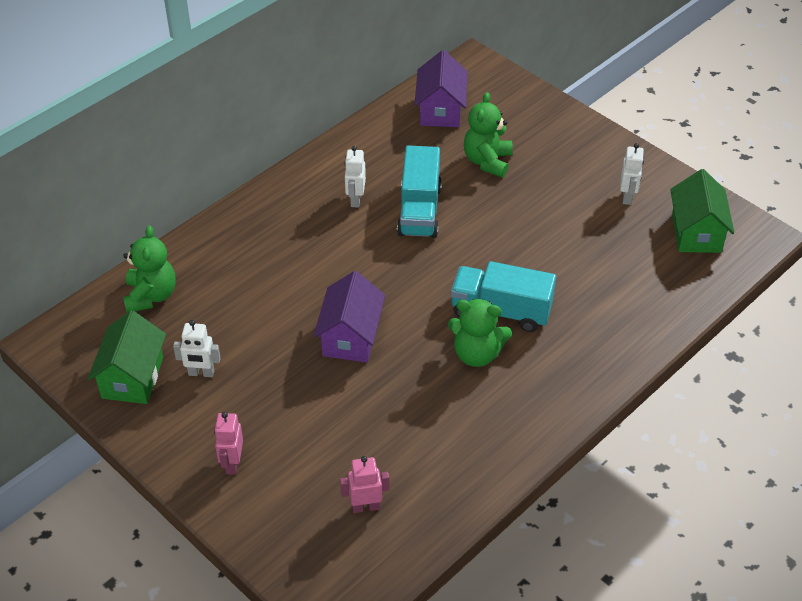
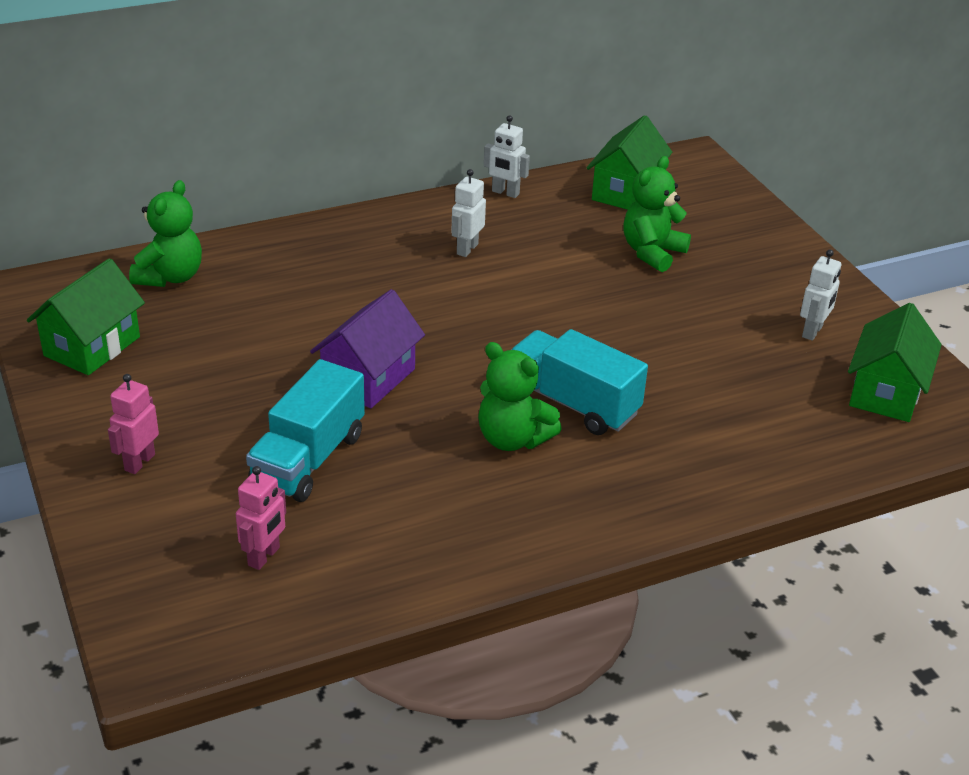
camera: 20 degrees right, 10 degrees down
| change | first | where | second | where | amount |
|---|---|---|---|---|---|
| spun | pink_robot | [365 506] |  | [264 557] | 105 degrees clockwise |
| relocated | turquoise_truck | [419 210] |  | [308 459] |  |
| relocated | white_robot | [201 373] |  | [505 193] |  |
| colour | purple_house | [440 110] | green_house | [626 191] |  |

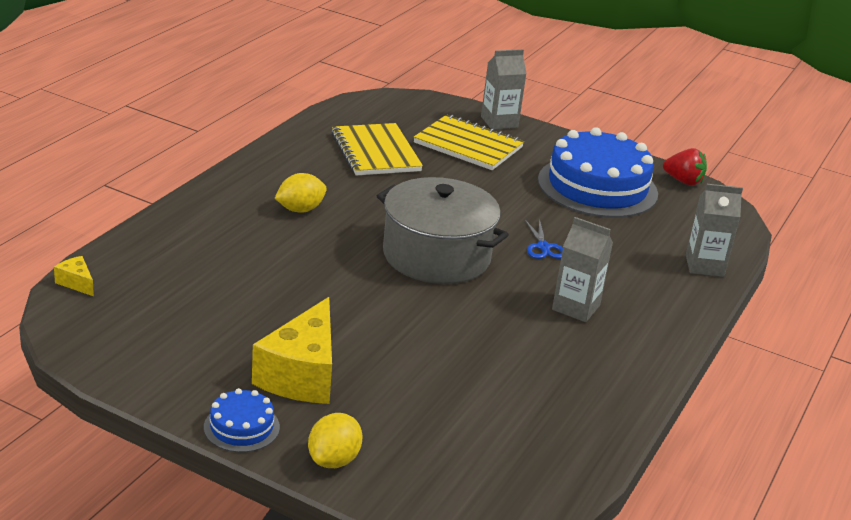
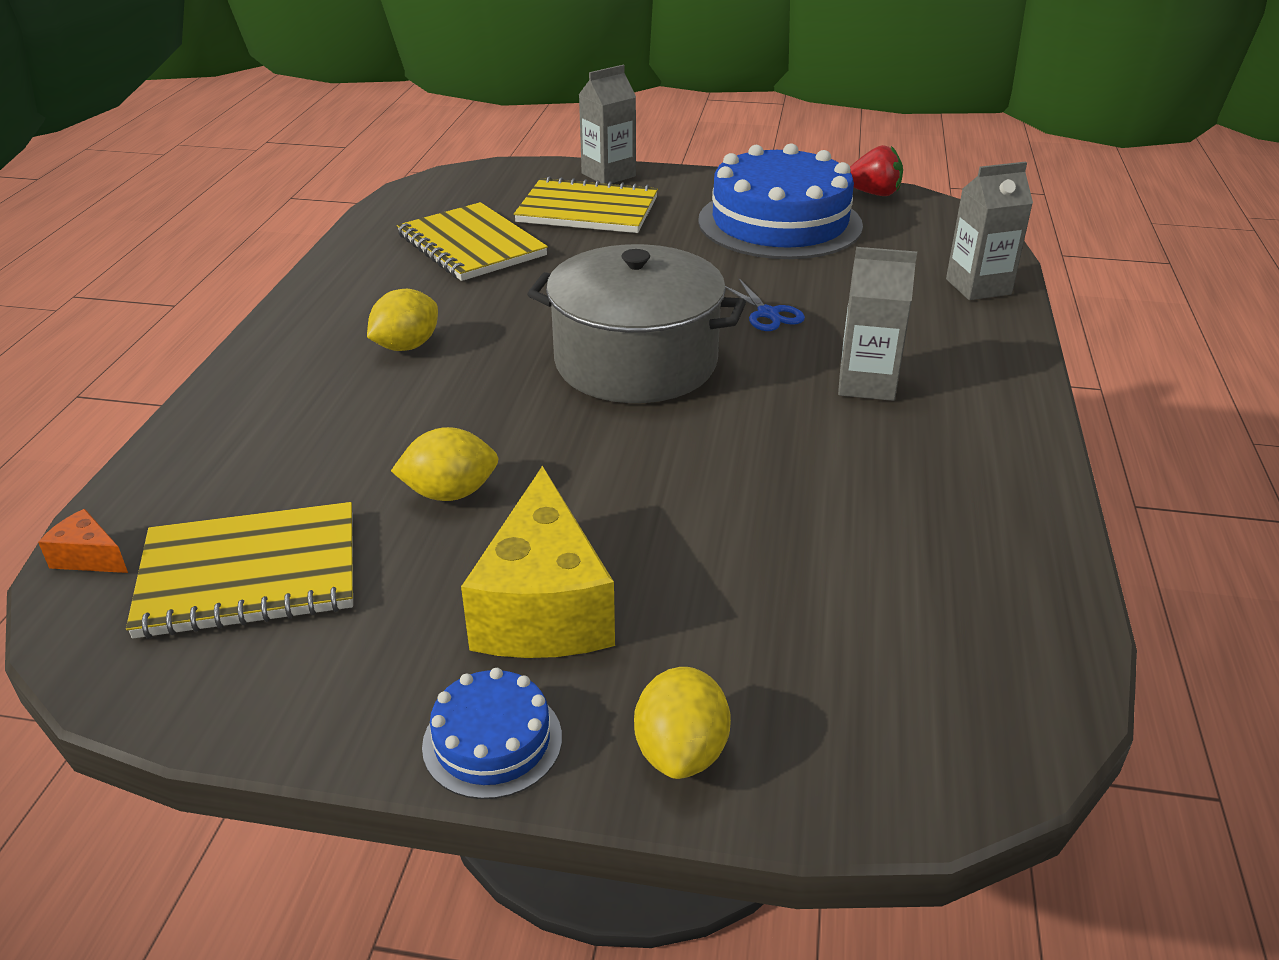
camera: 15 degrees left, 5 degrees up
| change | first | where | second | where | amount |
|---|---|---|---|---|---|
| colour | yellow_cheese | [76 283] | orange_cheese | [89 557] |  |
| appeared |  |  | yellow_notebook | [250 574] |  |
| appeared |  |  | yellow_lemon | [450 493] |  |

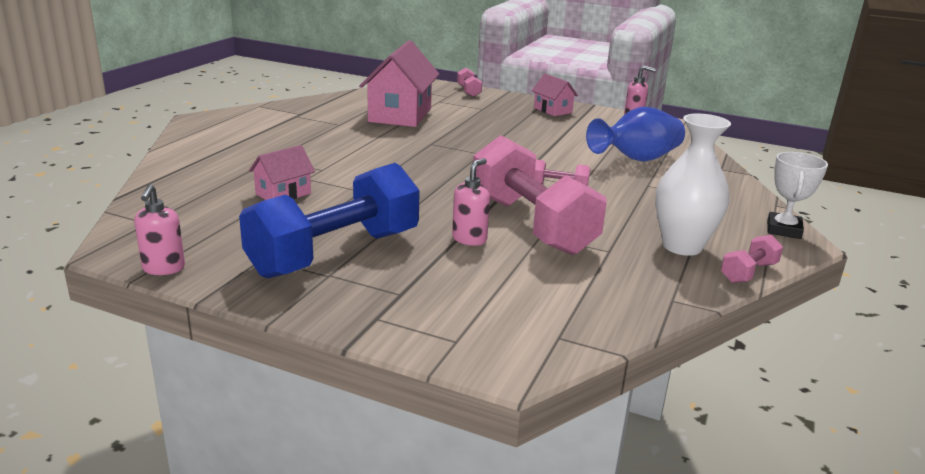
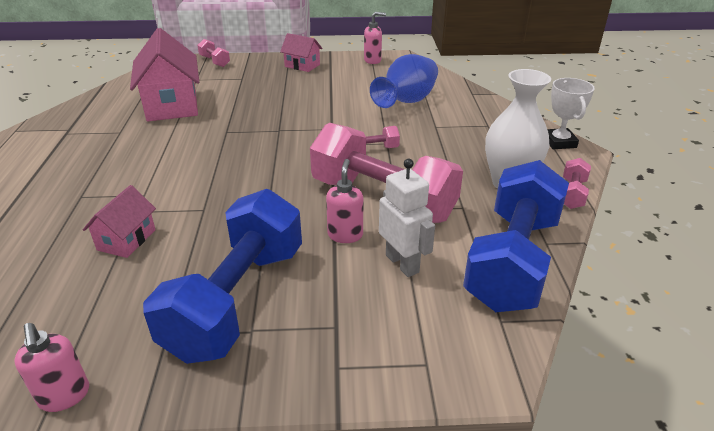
camera: 25 degrees left, 10 degrees up
| change | first | where | second | where | amount |
|---|---|---|---|---|---|
| appeared |  |  | white_robot | [402 263] |  |
| appeared |  |  | blue_dumbbell | [512 261] |  |

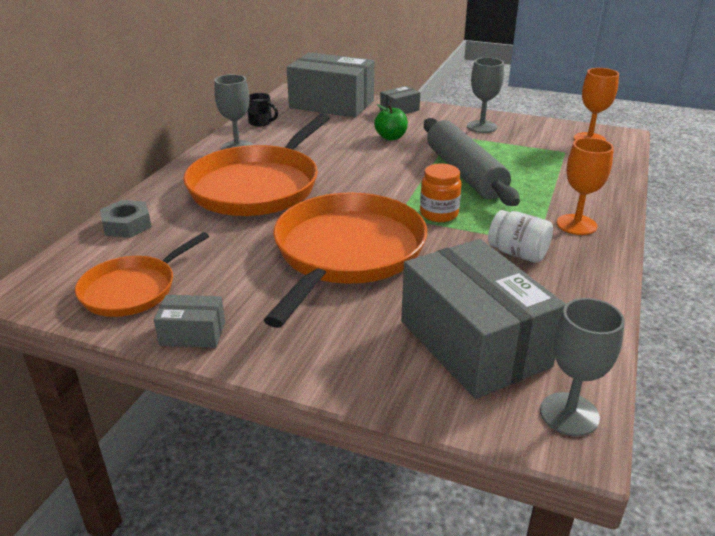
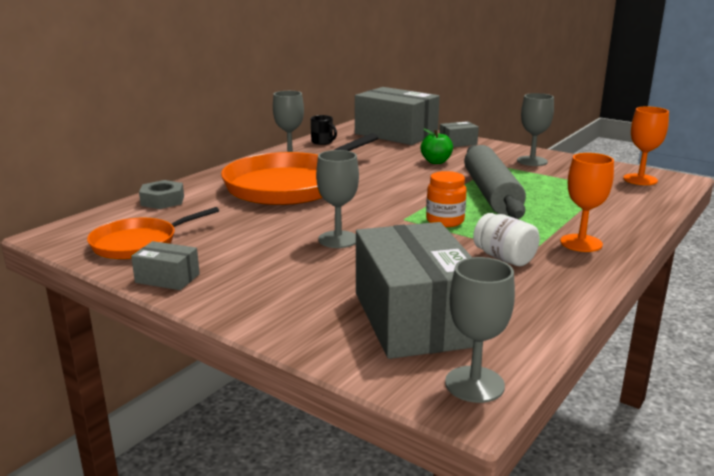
camera: 15 degrees right, 10 degrees down
| change | first | where | second | where | amount |
|---|---|---|---|---|---|
| exchanged | orange_pan | [346 253] | grey_goblet | [338 239] |  |

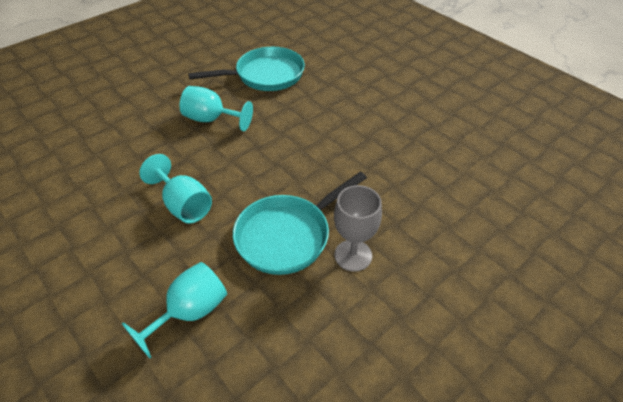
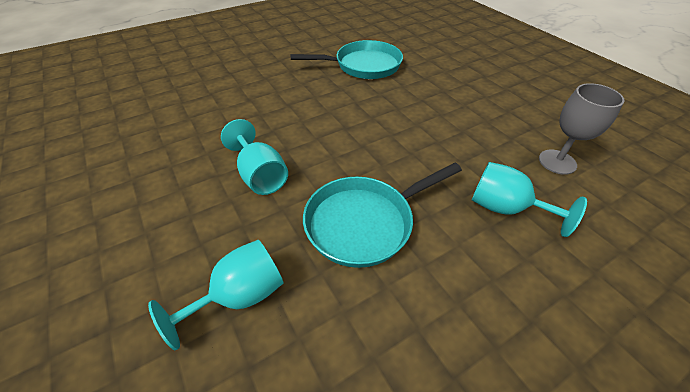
camera: 10 degrees right, 0 degrees up
| change | first | where | second | where | amount |
|---|---|---|---|---|---|
| relocated | turquoise_goblet | [211 119] |  | [505 208] |  |
| relocated | grey_goblet | [353 255] |  | [557 162] |  |

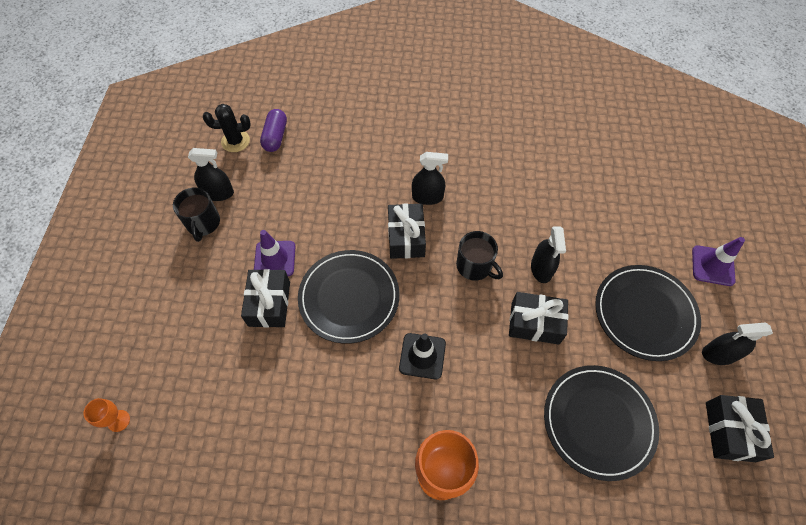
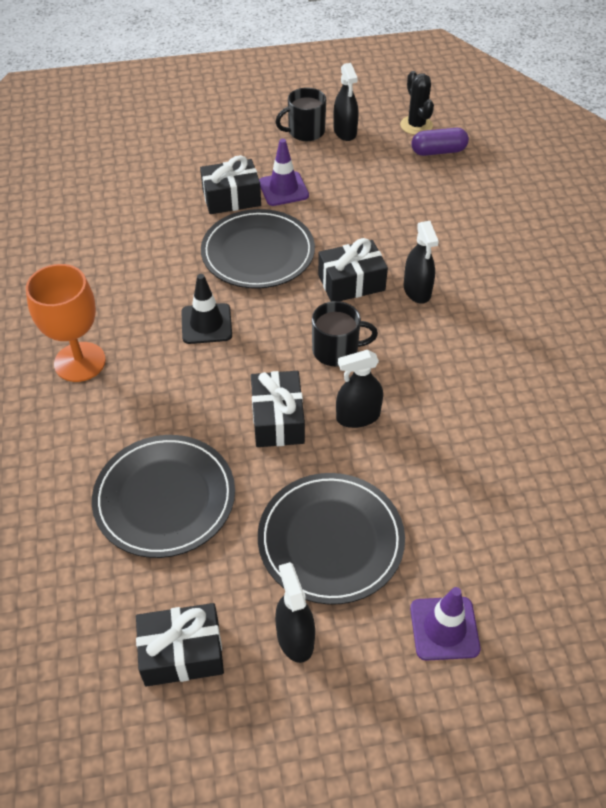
camera: 75 degrees right, 10 degrees down
| change | first | where | second | where | amount |
|---|---|---|---|---|---|
| spun | black_mug | [475 266] |  | [336 350] | 120 degrees counterclockwise |
| missing | orange_goblet | [118 420] |  |  |  |

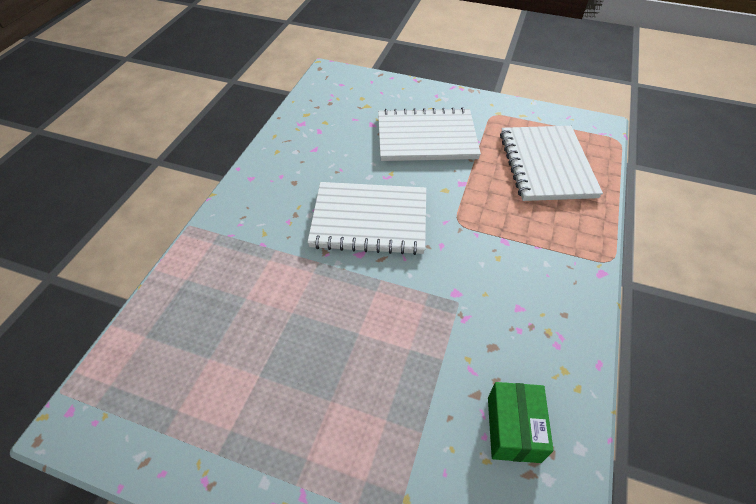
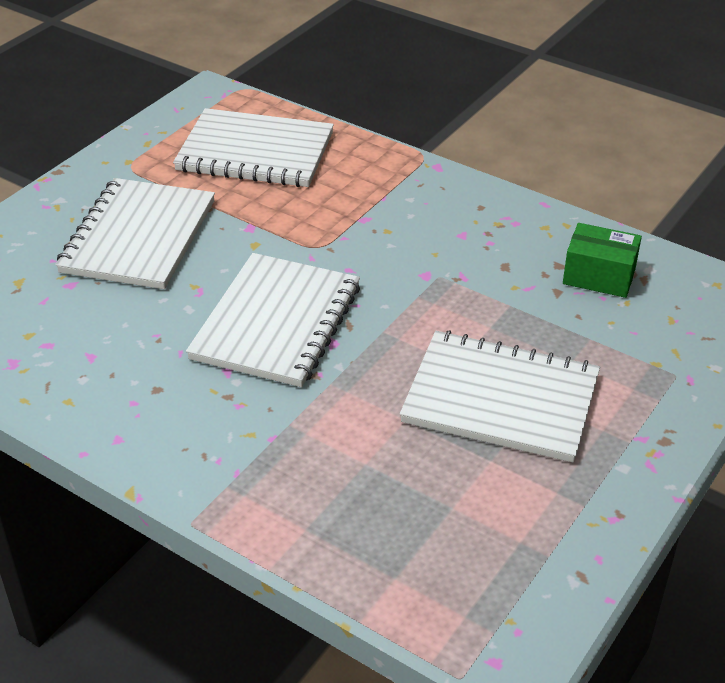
camera: 75 degrees left, 10 degrees down
| change | first | where | second | where | amount |
|---|---|---|---|---|---|
| appeared |  |  | white_notebook | [500 399] |  |

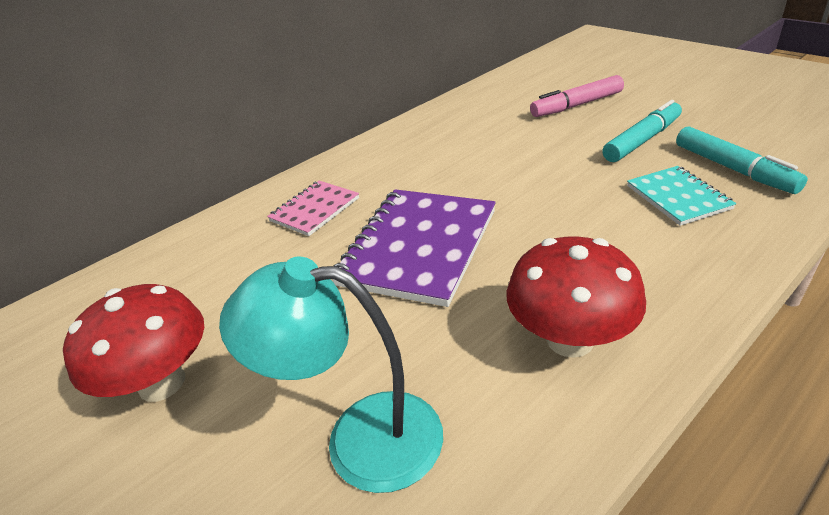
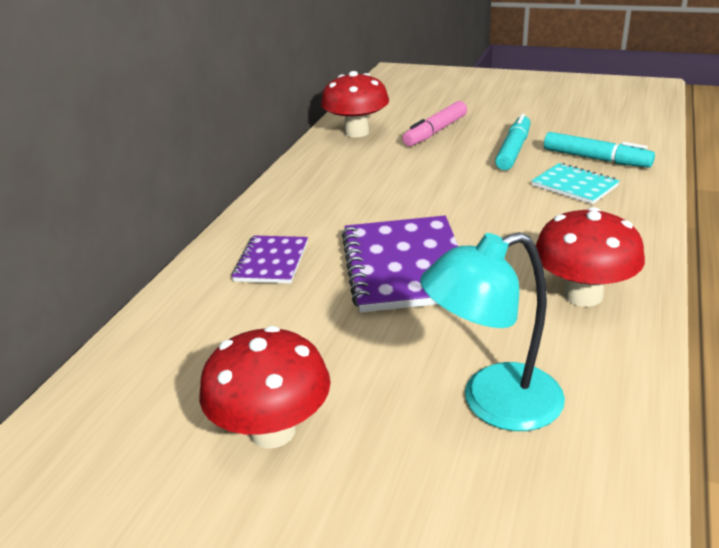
camera: 30 degrees left, 5 degrees down
| change | first | where | second | where | amount |
|---|---|---|---|---|---|
| colour | pink_notebook | [315 210] | purple_notebook | [271 262] |  |
| appeared |  |  | red_mushroom | [356 132] |  |

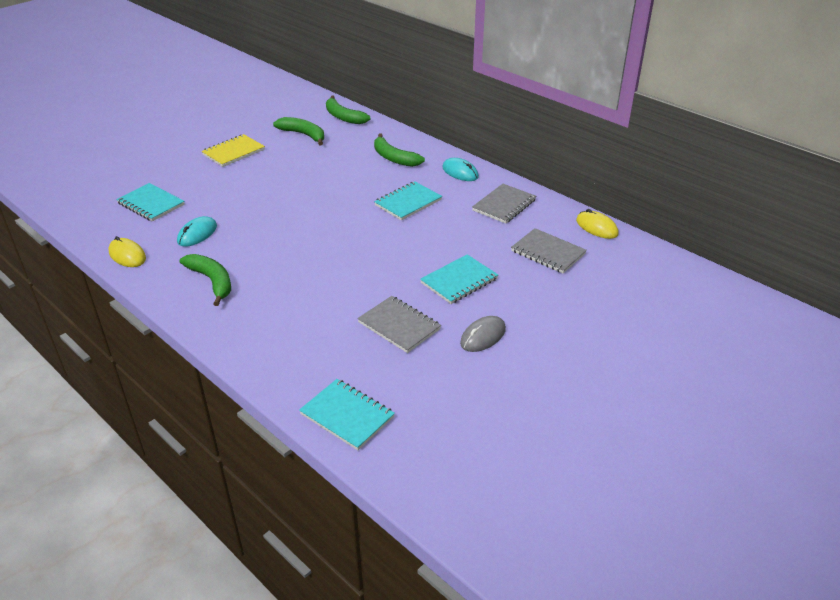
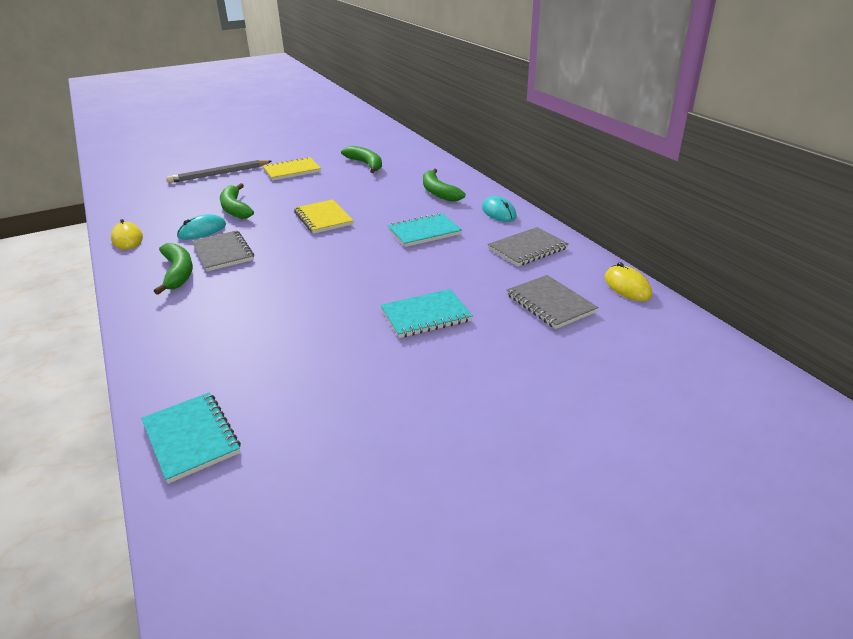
camera: 20 degrees right, 5 degrees down
| change | first | where | second | where | amount |
|---|---|---|---|---|---|
| appeared |  |  | grey_pencil | [219 174] |  |
| relocated | grey_notebook | [399 326] |  | [223 253] |  |
| relocated | green_banana | [343 117] |  | [235 209] |  |
| appeared |  |  | yellow_notebook | [323 218] |  |
| missing | turquoise_notebook | [151 204] |  |  |  |
| missing | grey_mouse | [483 336] |  |  |  |

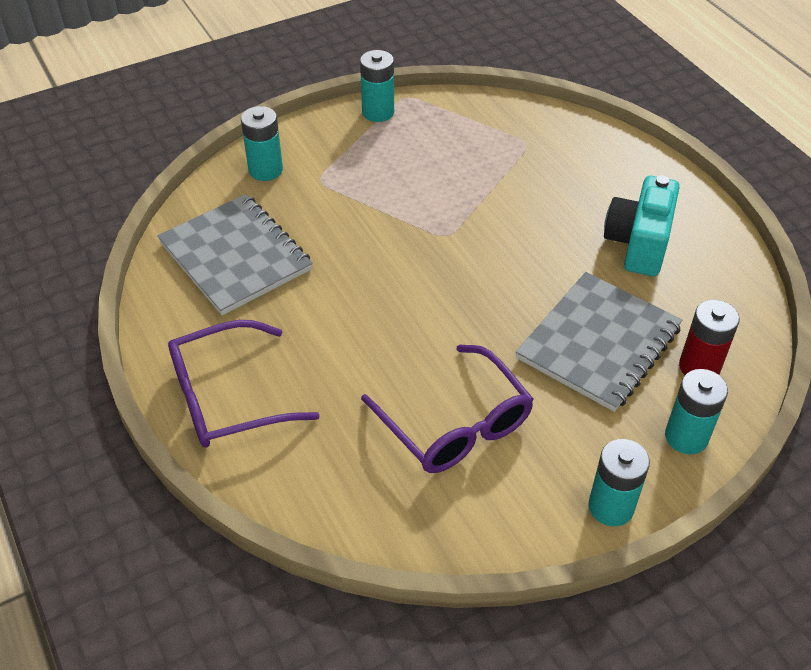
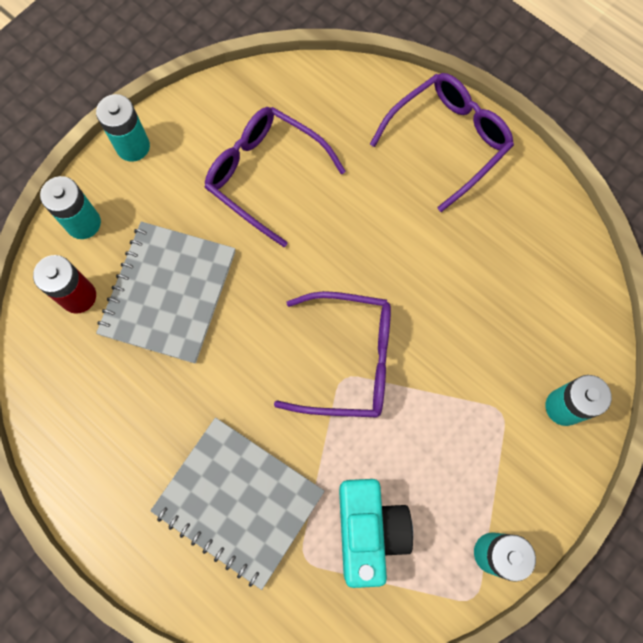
camera: 160 degrees right, 25 degrees up
| change | first | where | second | where | amount |
|---|---|---|---|---|---|
| relocated | grey_notebook | [235 256] |  | [238 501] |  |
| appeared |  |  | purple_glasses | [350 360] |  |
| relocated | turquoise_camera | [638 244] |  | [369 530] |  |

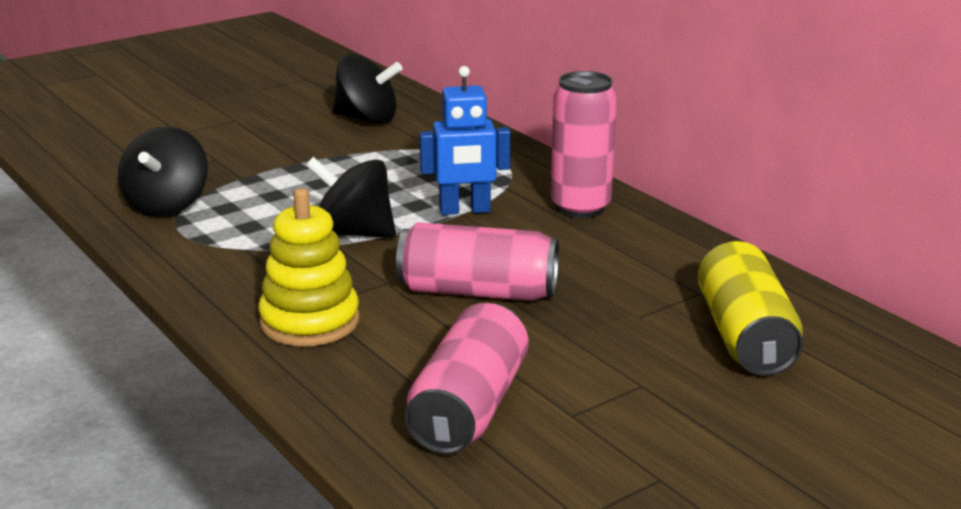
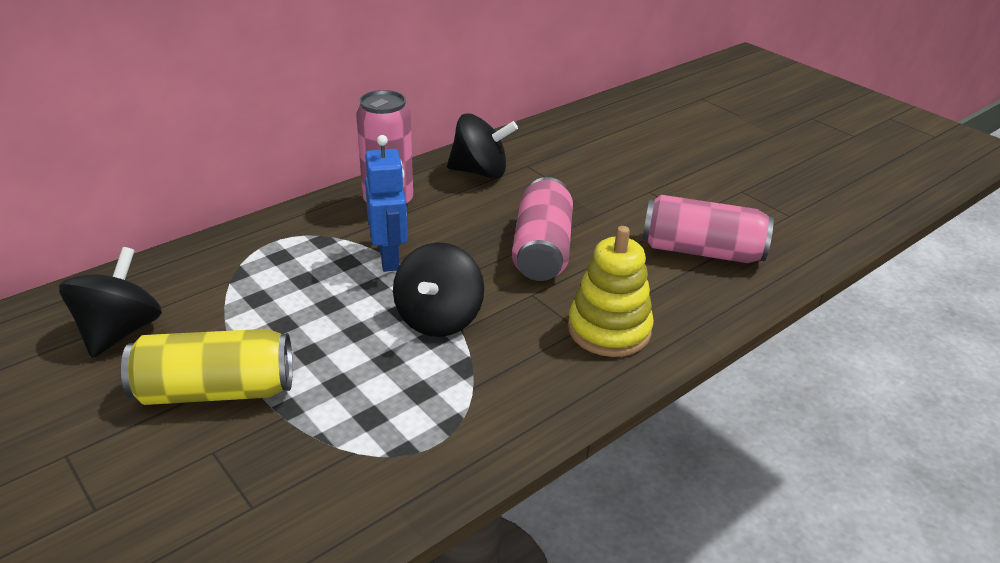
camera: 95 degrees left, 10 degrees up
| change | first | where | second | where | amount |
|---|---|---|---|---|---|
| relocated | yellow_can | [745 336] |  | [216 390] |  |
| relocated | black_spinning_top | [167 205] |  | [480 172] |  |

